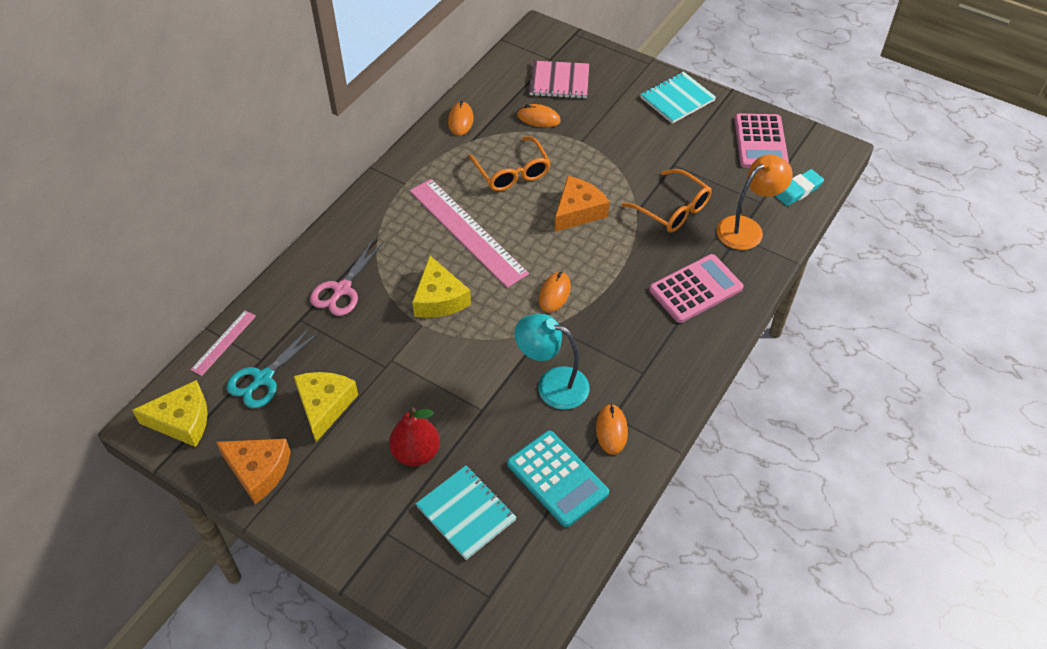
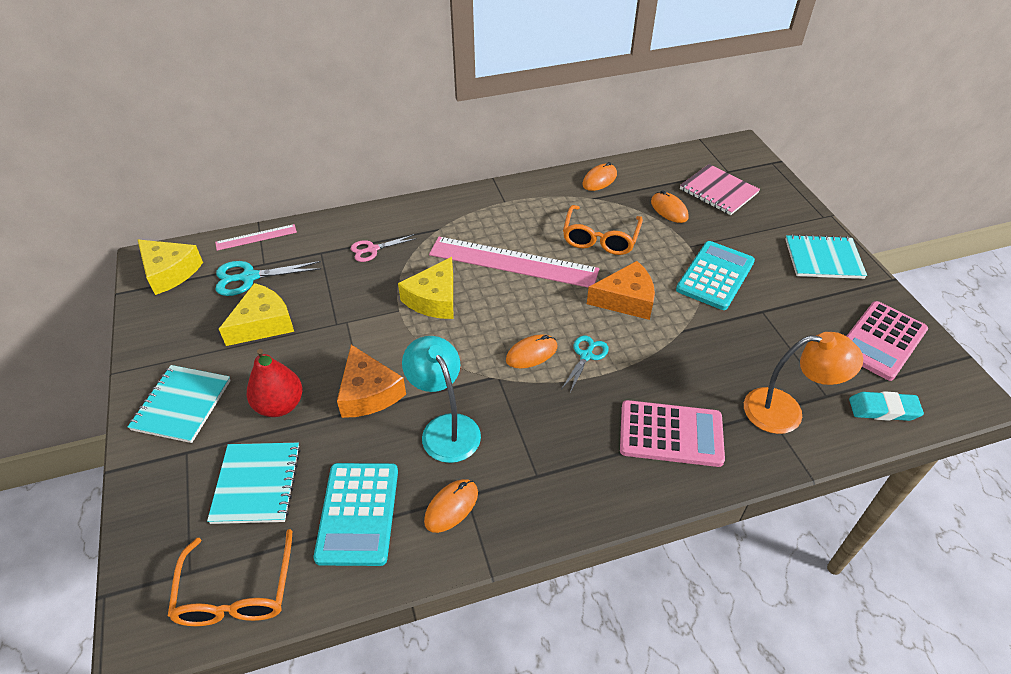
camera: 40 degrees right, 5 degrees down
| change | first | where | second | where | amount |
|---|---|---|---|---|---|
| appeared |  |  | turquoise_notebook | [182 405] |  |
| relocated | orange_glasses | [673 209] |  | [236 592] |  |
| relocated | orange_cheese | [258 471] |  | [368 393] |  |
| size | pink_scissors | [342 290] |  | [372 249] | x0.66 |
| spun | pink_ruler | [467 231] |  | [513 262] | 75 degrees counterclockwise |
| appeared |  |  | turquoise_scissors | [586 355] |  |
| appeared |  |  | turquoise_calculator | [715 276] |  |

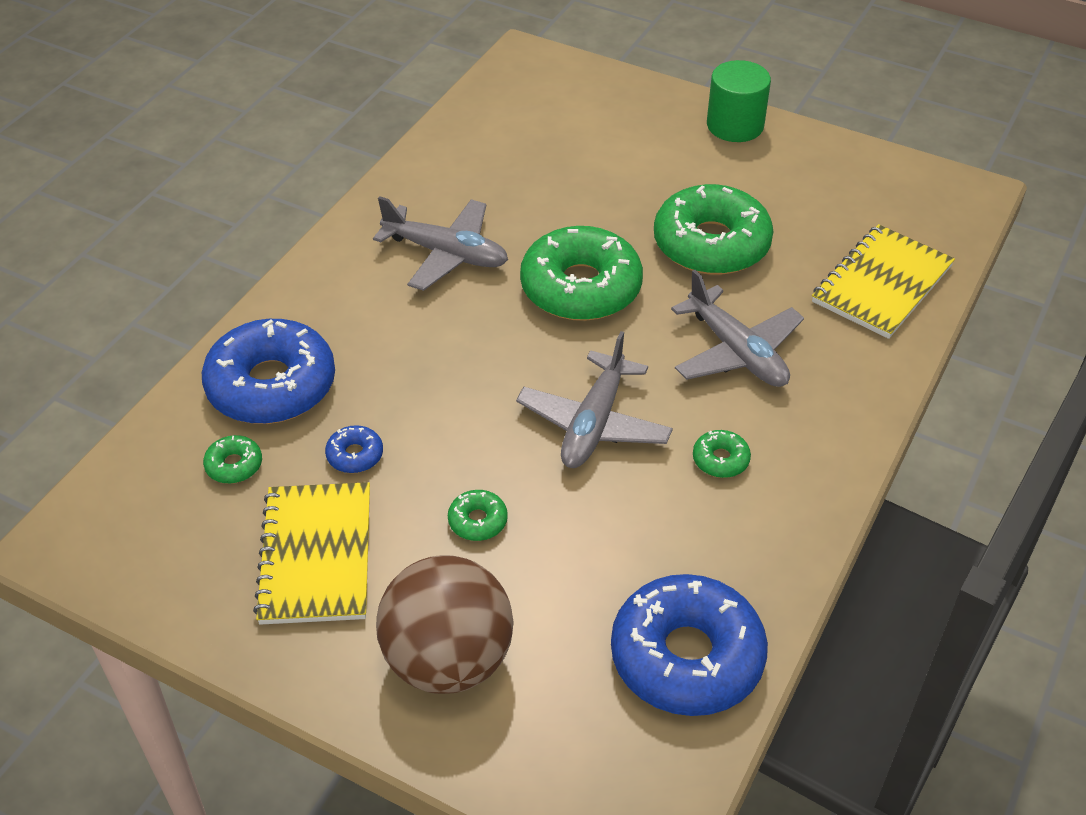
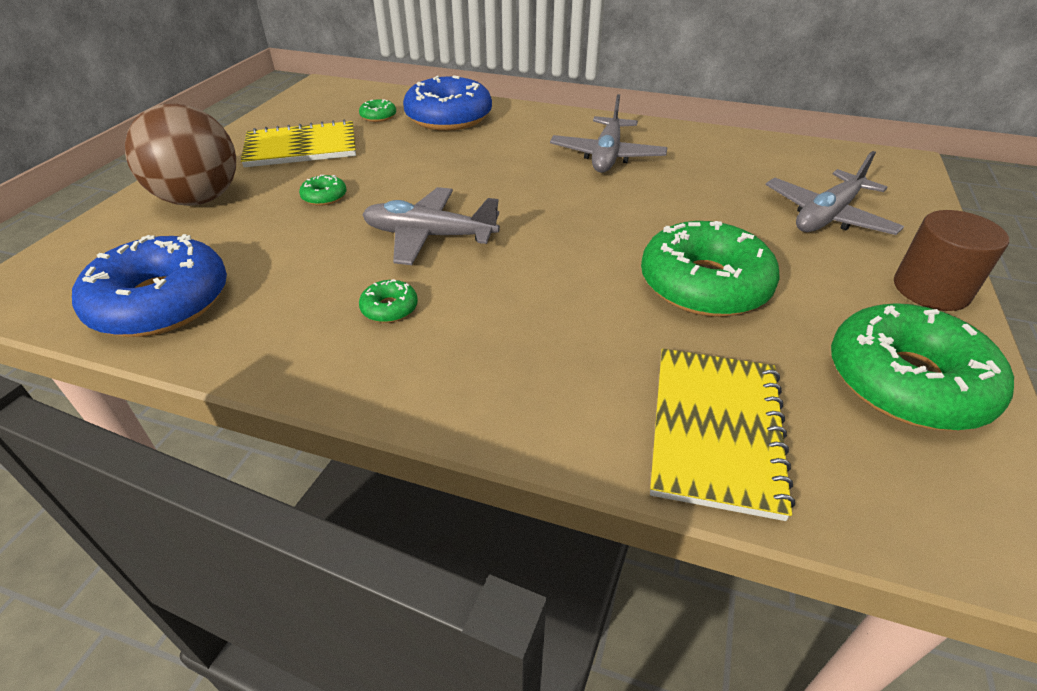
camera: 80 degrees right, 5 degrees down
| change | first | where | second | where | amount |
|---|---|---|---|---|---|
| spun | yellow_notebook | [882 284] |  | [715 430] | 75 degrees clockwise |
| relocated | grey_plane | [736 352] |  | [827 216] |  |
| relocated | green_donut | [581 288] |  | [906 382] |  |
| colour | green_cylinder | [735 125] | brown_cylinder | [931 289] |  |
| missing | blue_donut | [355 455] |  |  |  |

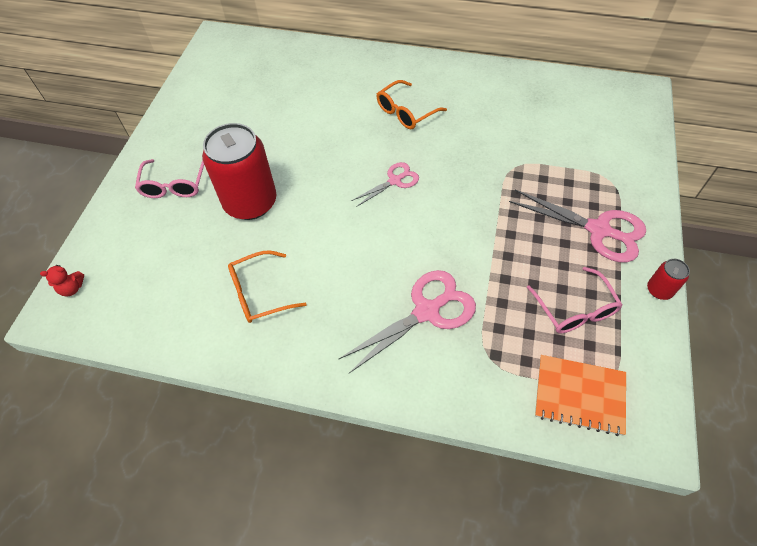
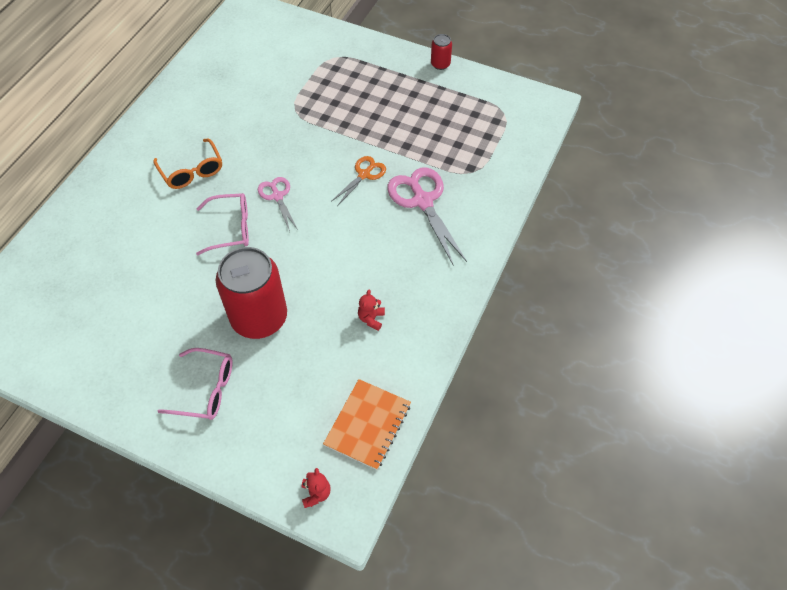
camera: 80 degrees left, 0 degrees up
| change | first | where | second | where | amount |
|---|---|---|---|---|---|
| relocated | pink_glasses | [574 309] |  | [230 228] |  |
| relocated | orange_notebook | [579 395] |  | [368 425] |  |
| appeared |  |  | orange_scissors | [364 175] |  |
| exchanged | orange_glasses | [260 293] | red_teddy_bear | [371 319] |  |
| missing | pink_scissors | [598 230] |  |  |  |

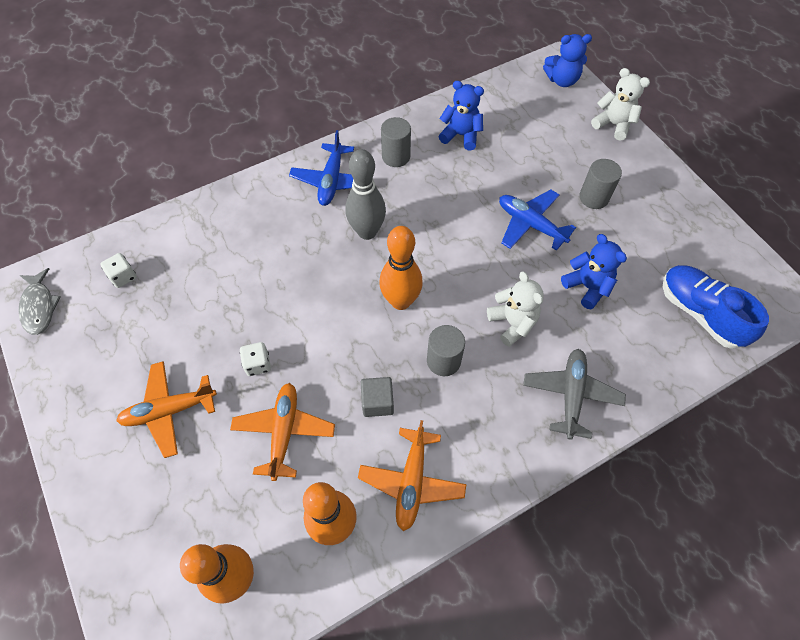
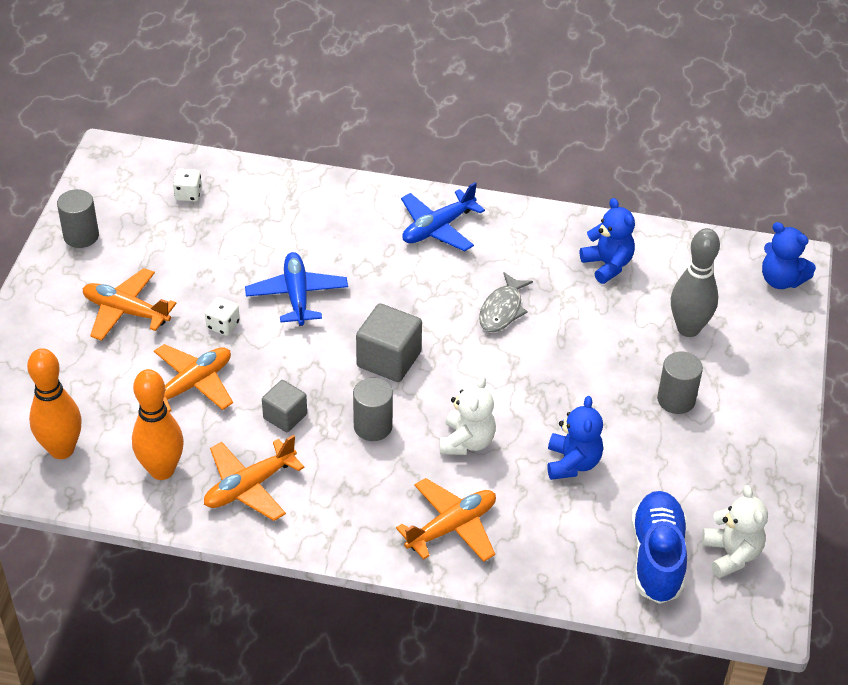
camera: 40 degrees right, 15 degrees down
| change | first | where | second | where | amount |
|---|---|---|---|---|---|
| relocated | grey_cylinder | [396 156] |  | [81 236] |  |
| relocated | blue_plane | [530 224] |  | [297 295] |  |
| exchanged | orange_bowling_pin | [400 301] | grey_cube | [389 359] |  |
| colour | grey_plane | [571 395] | orange_plane | [451 527] |  |
| relocated | grey_fish | [39 307] |  | [502 310] |  |
| relocated | grey_bowling_pin | [367 232] |  | [688 329] |  |
| relocated | white_teddy_bear | [613 124] |  | [731 554] |  |

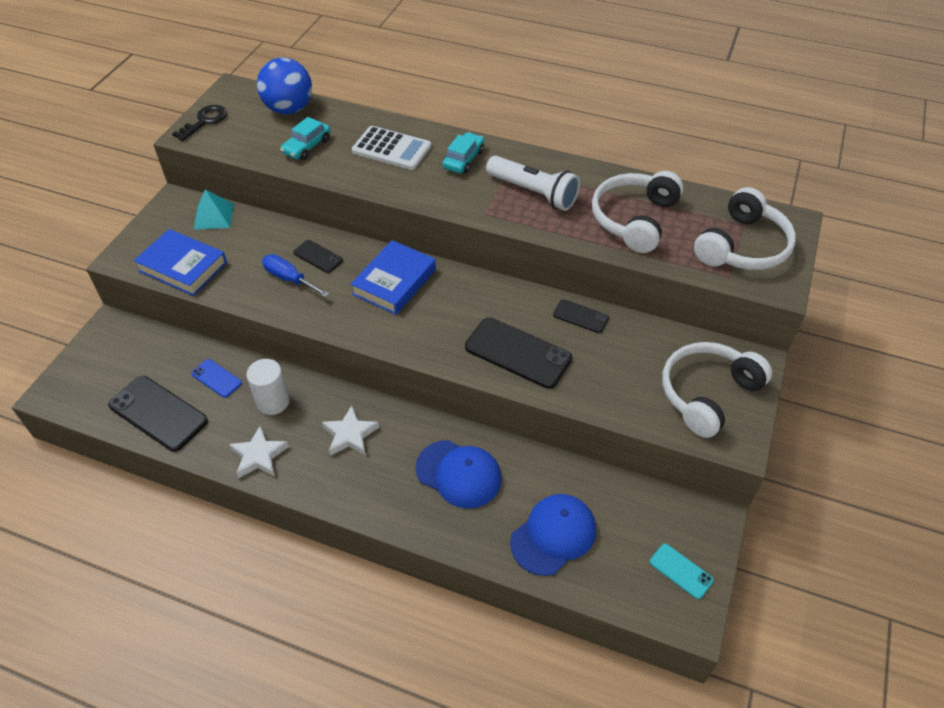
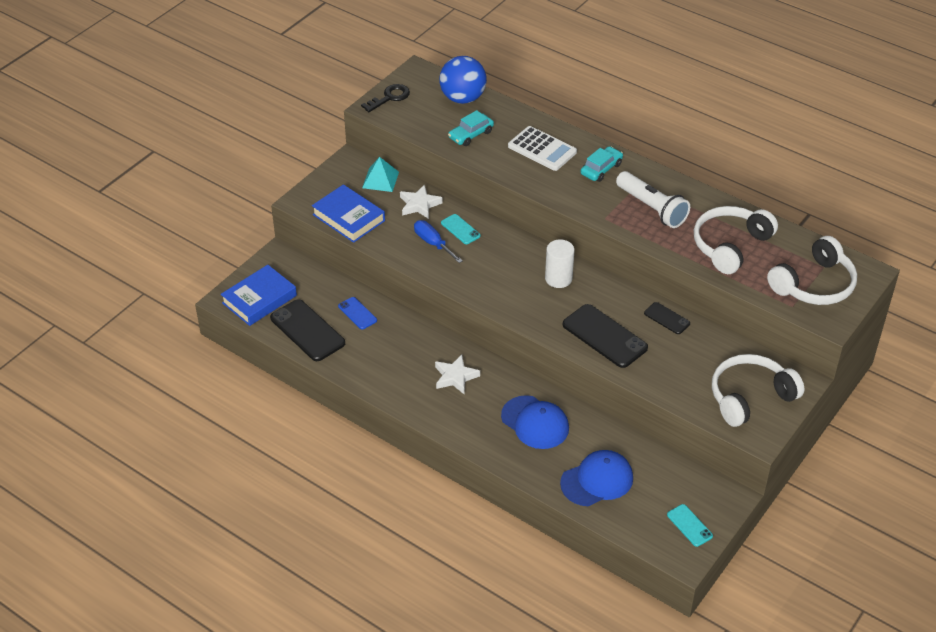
camera: 15 degrees right, 5 degrees down
| change | first | where | second | where | amount |
|---|---|---|---|---|---|
| relocated | blue_book | [394 282] |  | [259 299] |  |
| relocated | white_star | [259 456] |  | [419 205] |  |
| colour | black_phone | [318 256] | turquoise_phone | [460 229] |  |
| relocated | white_cylinder | [273 402] |  | [558 278] |  |

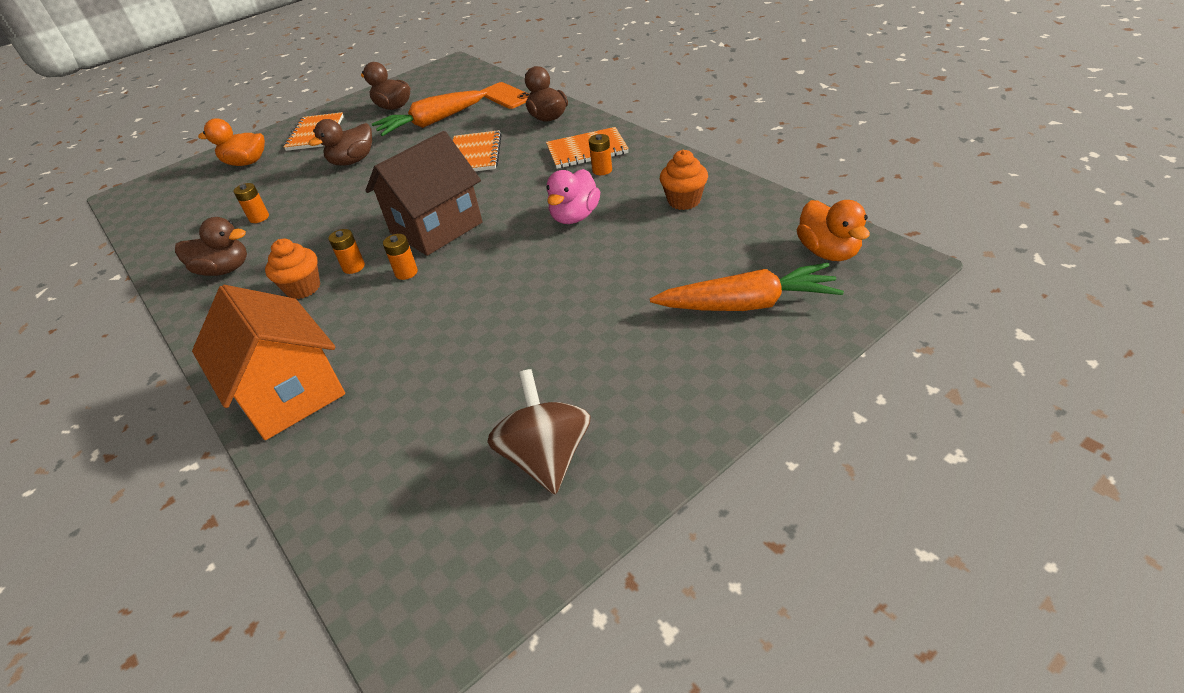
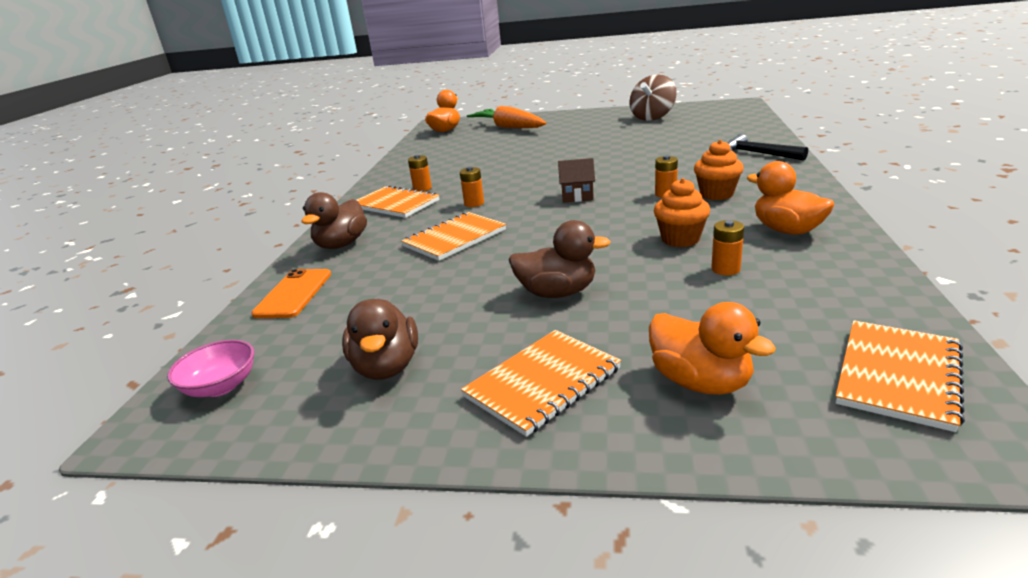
camera: 135 degrees left, 15 degrees down
| change | first | where | second | where | amount |
|---|---|---|---|---|---|
| appeared |  |  | pink_bowl | [221 386] |  |
| relocated | orange_battery | [406 272] |  | [474 203] |  |
| size | brown_house | [436 228] |  | [577 196] | x0.45 |
| relocated | orange_cupcake | [684 201] |  | [680 239] |  |
| exchanged | orange_house | [290 393] | black_hammer | [758 153] |  |
| colour | brown_duck | [224 270] | orange_duck | [787 230] |  |
| appeared |  |  | orange_notebook | [897 375] |  |
| missing | orange_carrot | [432 122] |  |  |  |
| missing | pink_duck | [575 216] |  |  |  |

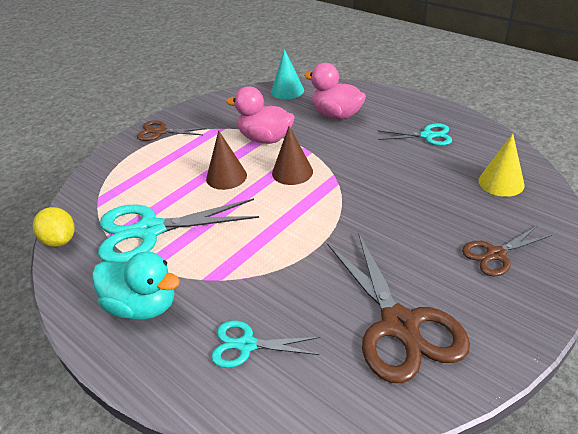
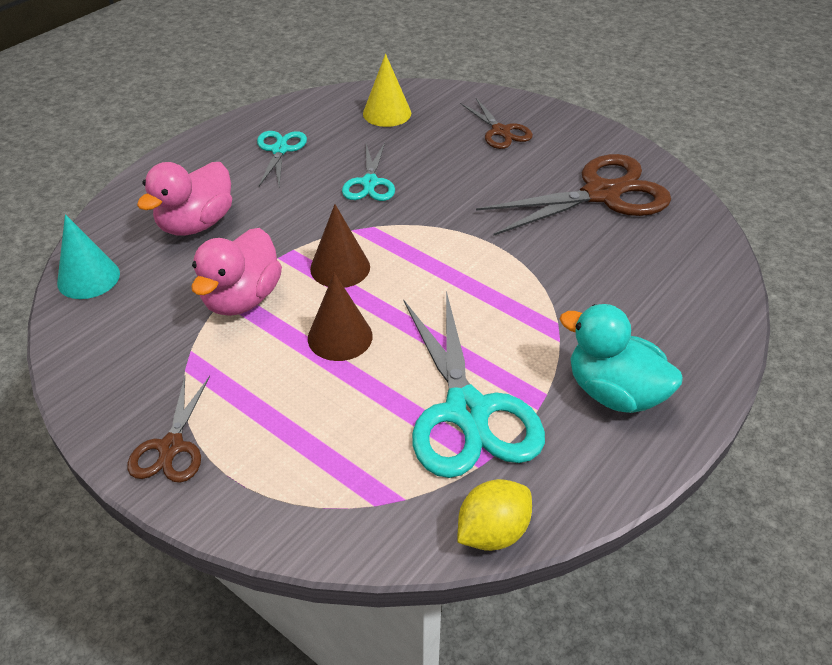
camera: 95 degrees left, 5 degrees up
| change | first | where | second | where | amount |
|---|---|---|---|---|---|
| relocated | turquoise_scissors | [246 345] |  | [370 183] |  |
| spun | turquoise_duck | [143 306] |  | [614 392] | 75 degrees counterclockwise |

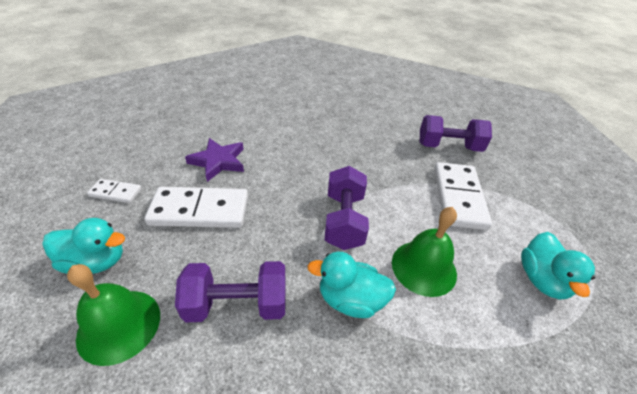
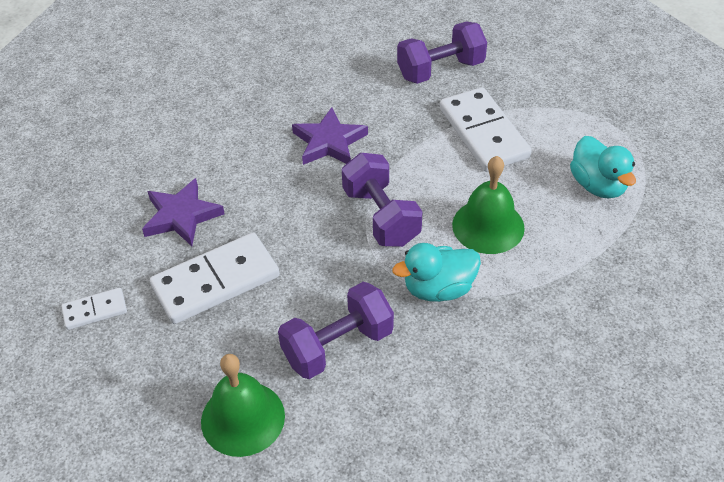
camera: 25 degrees left, 5 degrees up
| change | first | where | second | where | amount |
|---|---|---|---|---|---|
| appeared |  |  | purple_star | [329 142] |  |
| missing | turquoise_duck | [96 262] |  |  |  |

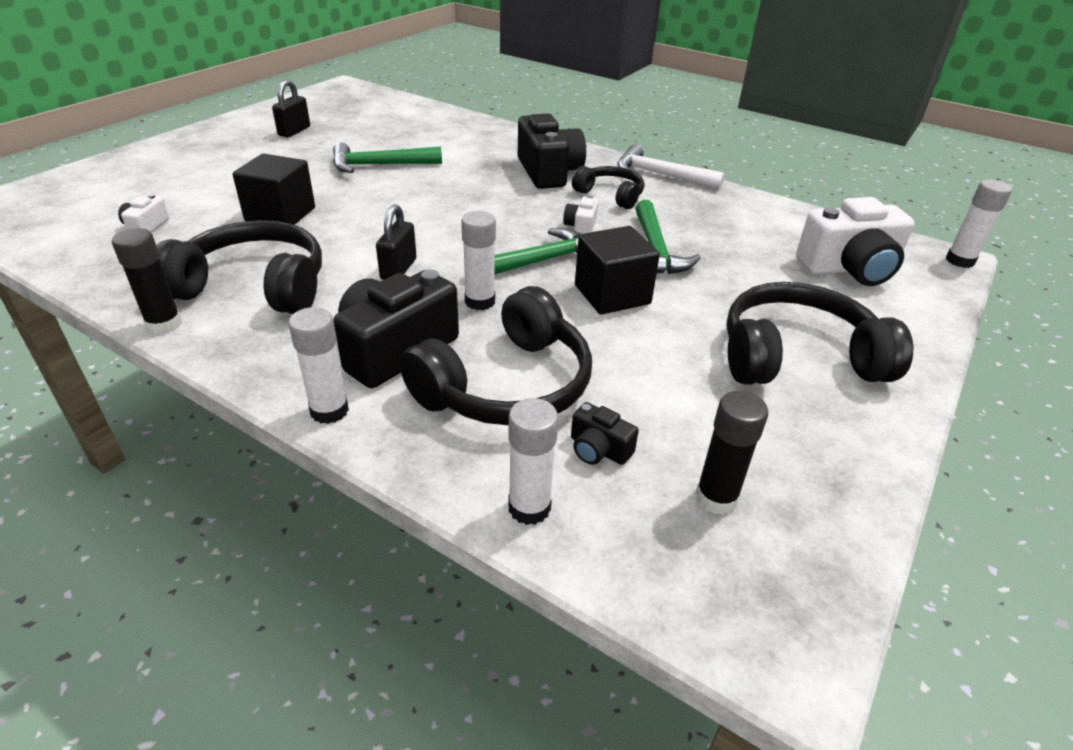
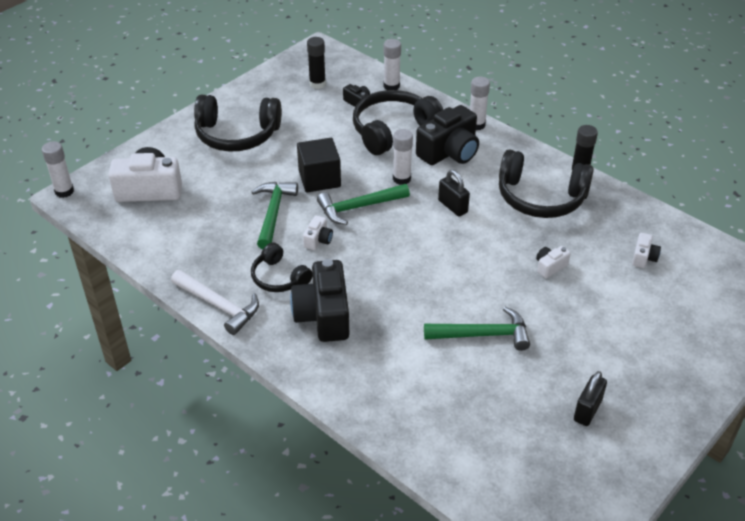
camera: 170 degrees left, 5 degrees up
| change | first | where | second | where | amount |
|---|---|---|---|---|---|
| spun | black_padlock | [398 269] |  | [452 206] | 60 degrees counterclockwise |
| exchanged | black_cube | [280 214] | white_camera | [550 267] |  |

